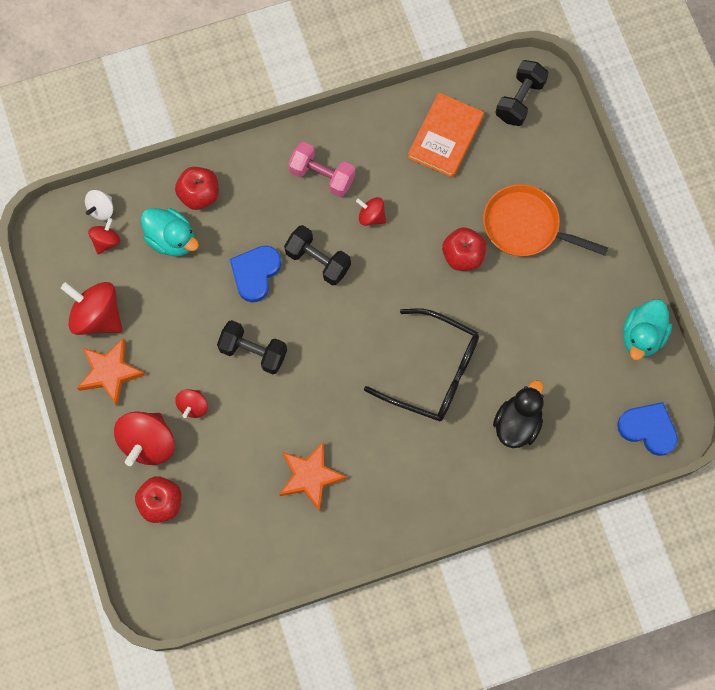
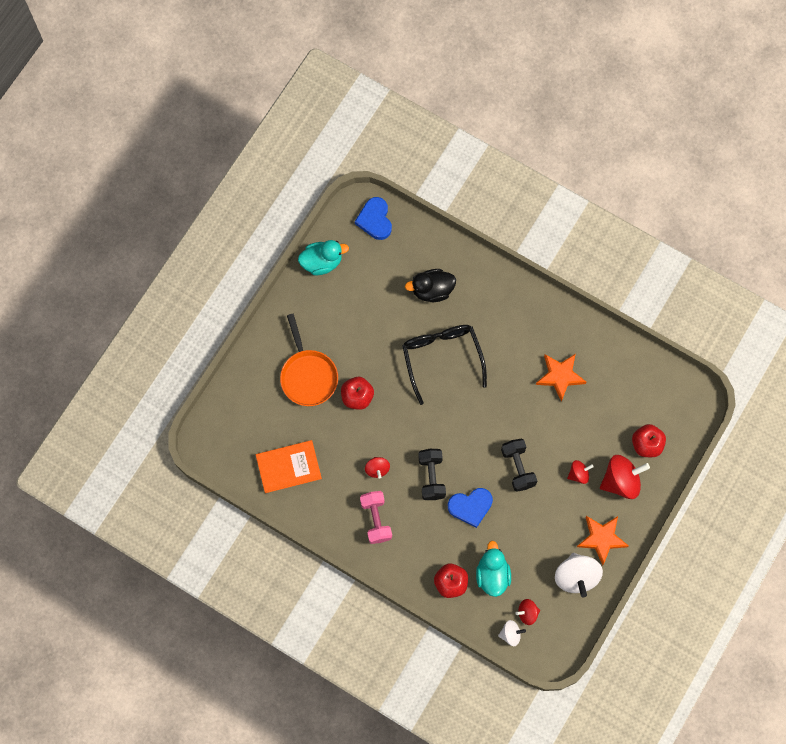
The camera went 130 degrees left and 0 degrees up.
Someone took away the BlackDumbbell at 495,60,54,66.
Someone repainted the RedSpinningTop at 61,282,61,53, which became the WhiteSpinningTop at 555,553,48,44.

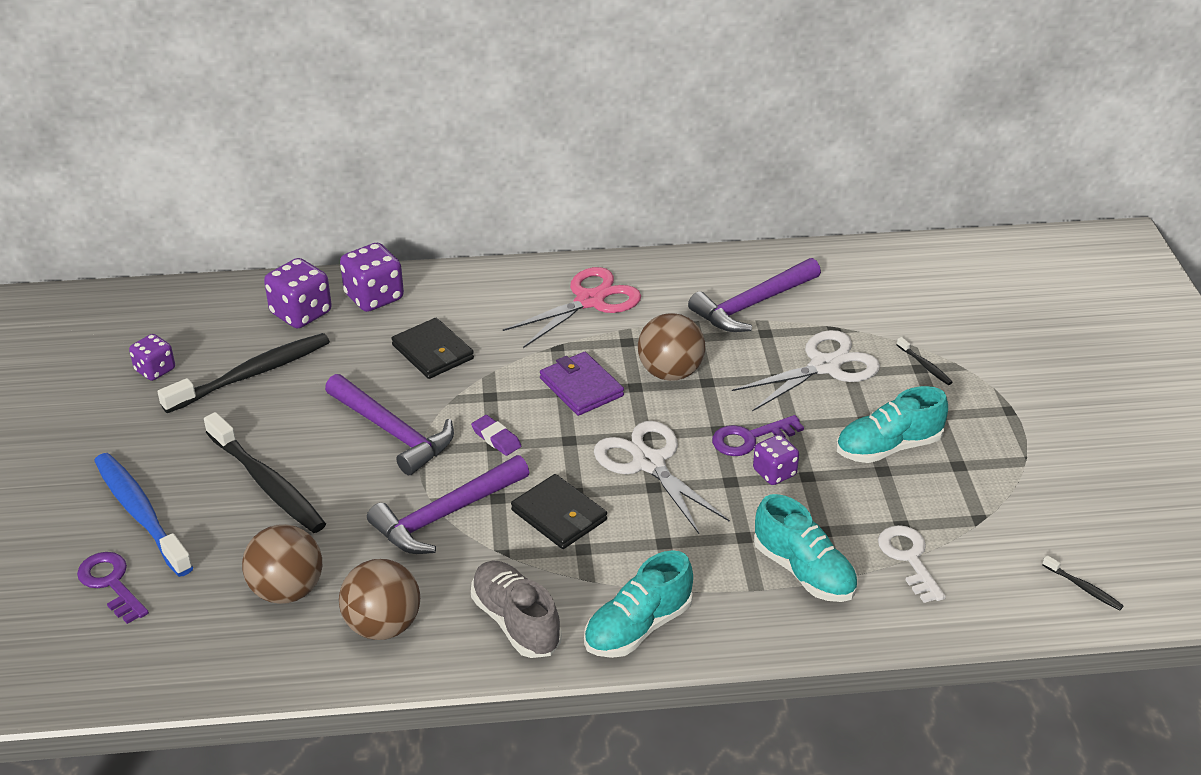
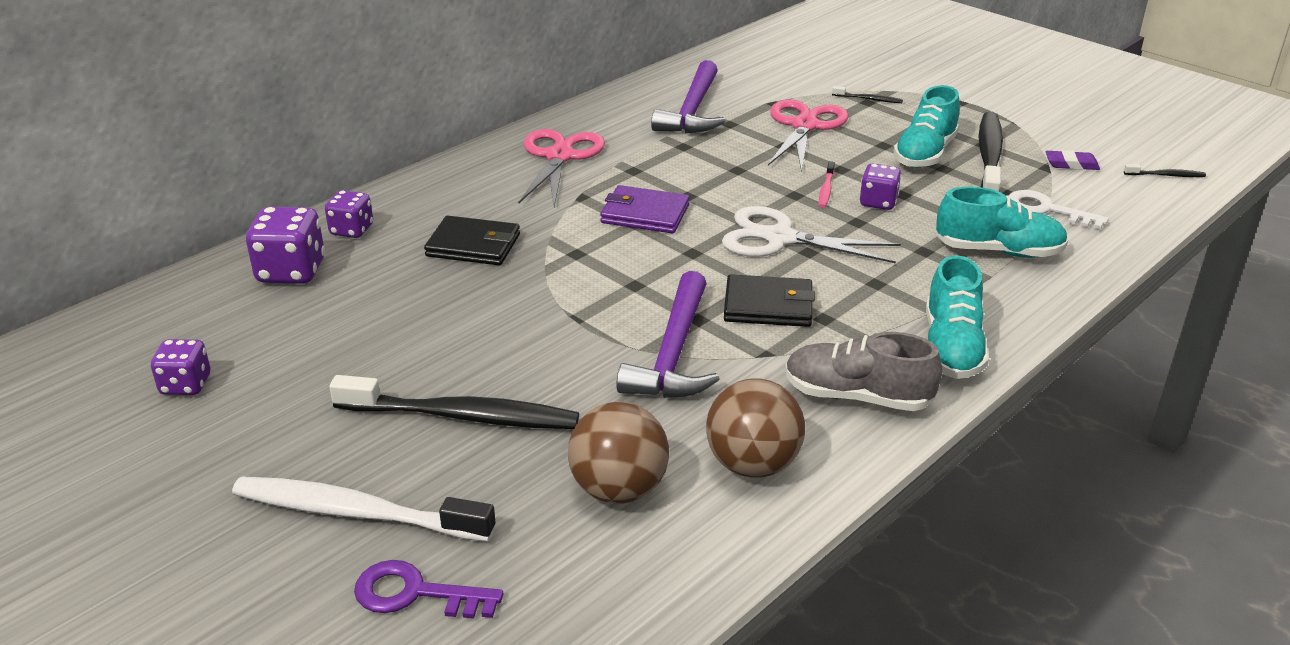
The camera went 40 degrees left and 5 degrees down.
Someone took away the PurpleHammer at 325,374,129,101.
Someone took away the BrownBall at 638,313,67,68.
Someone carried the BlackToothbrush from 157,333,173,80 to 978,112,25,80.
Someone carried the PurpleEraser from 471,415,50,41 to 1045,150,55,20.
Someone swapped the PurpleKey at 712,415,92,41 for the PinkToothbrush at 819,161,16,47.
Someone repainted the BlueToothbrush at 94,453,99,124, which became the WhiteToothbrush at 232,477,263,65.
Someone repainted the WhiteScissors at 732,330,148,82, which became the PinkScissors at 768,99,81,73.
Someone scaled the PurpleDice at 340,243,64,69 by 0.63.

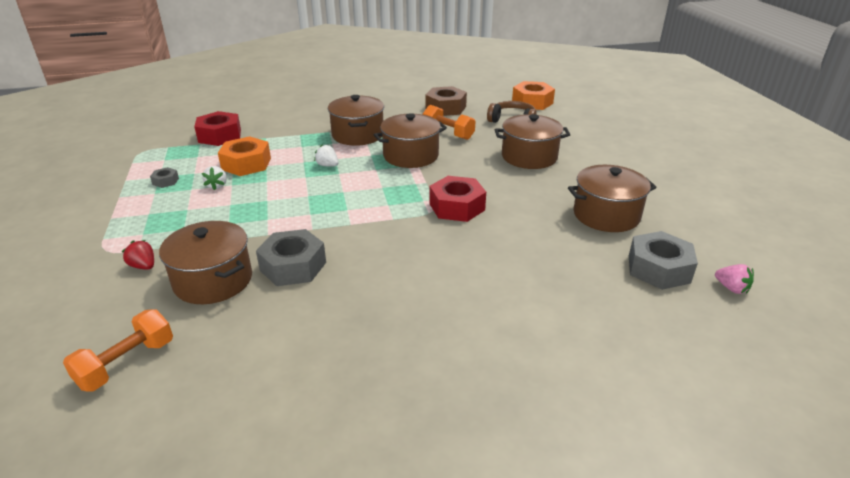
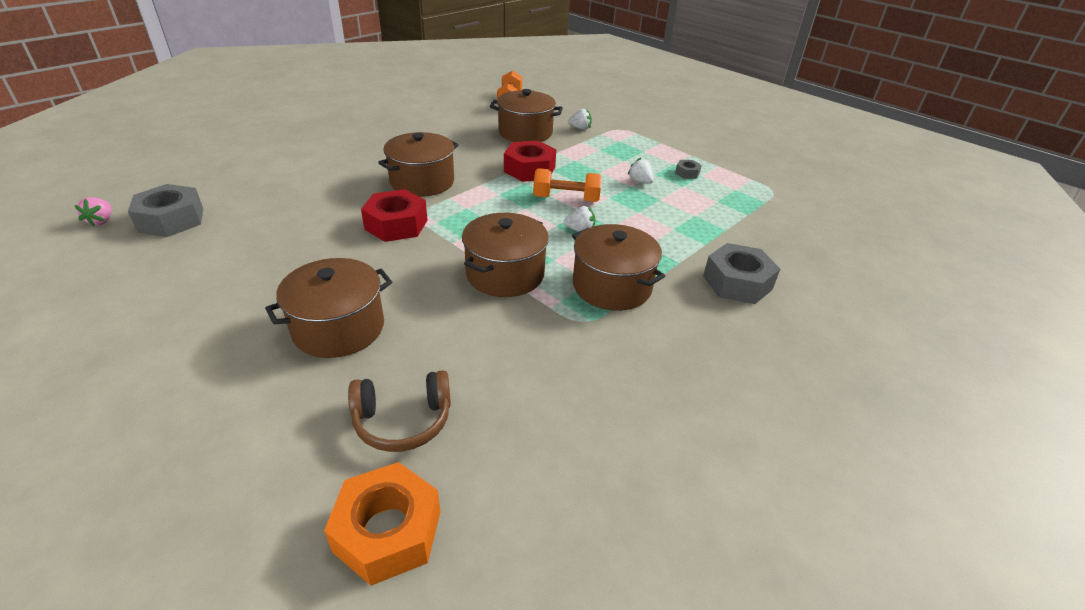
The camera went 145 degrees right and 5 degrees up.
Someone took away the OrangeNut at 218,136,53,40.
Someone took away the BrownNut at 425,86,42,30.
Someone carried the RedNut from 194,111,47,35 to 504,140,52,42.
Someone carried the GreyNut from 256,229,70,57 to 703,243,77,61.
Someone carried the OrangeDumbbell from 423,105,52,35 to 533,168,69,34.
Someone carried the BrownPot from 568,165,89,67 to 378,132,81,65.
Someone repainted the RedStrawberry at 122,240,32,30, which became the WhiteStrawberry at 568,109,24,21.
Someone rotated the PinkStrawberry at 715,264,39,30 by 105 degrees counterclockwise.

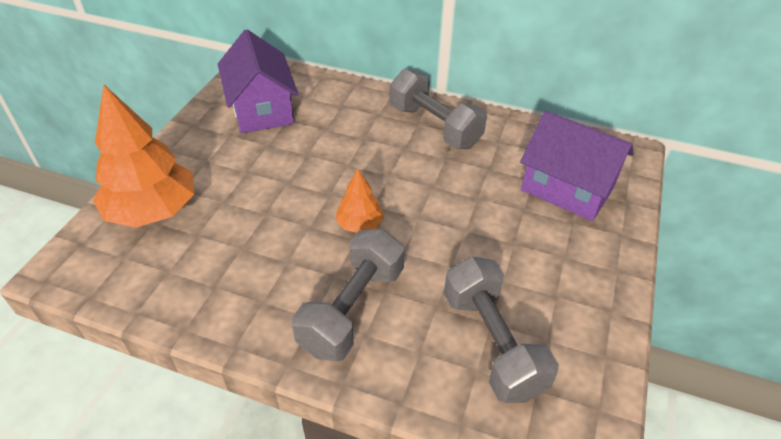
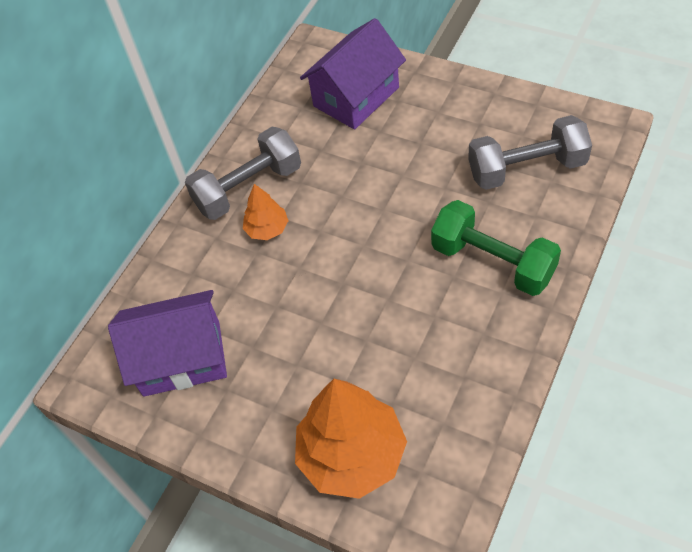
The camera went 75 degrees left and 10 degrees up.
Someone carried the OrangeTree from 335,169,49,64 to 243,184,46,56.
Someone repainted the GreyDumbbell at 292,229,113,133, which became the GreenDumbbell at 431,200,130,96.

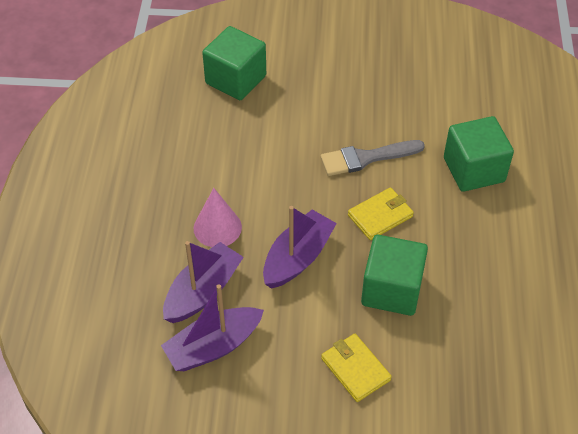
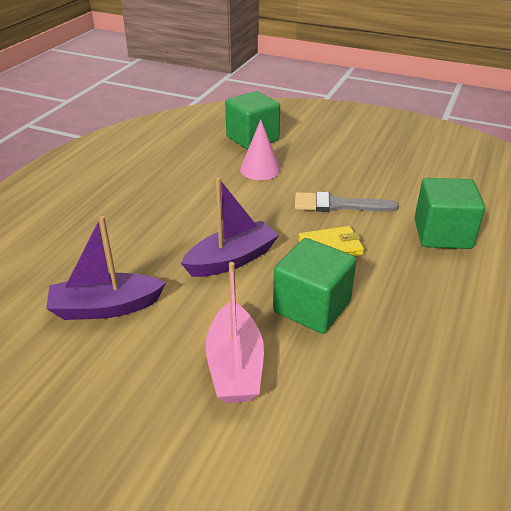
The camera went 20 degrees right and 15 degrees down.
Someone took away the PurpleBoat at 163,241,81,82.
Someone carried the PinkCone from 194,188,48,59 to 240,119,41,61.
Someone swapped the YellowWallet at 321,334,71,68 for the PinkBoat at 205,262,59,141.

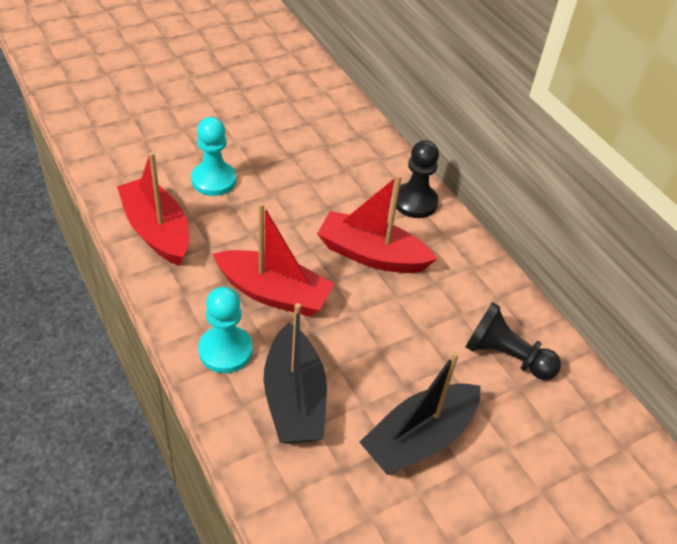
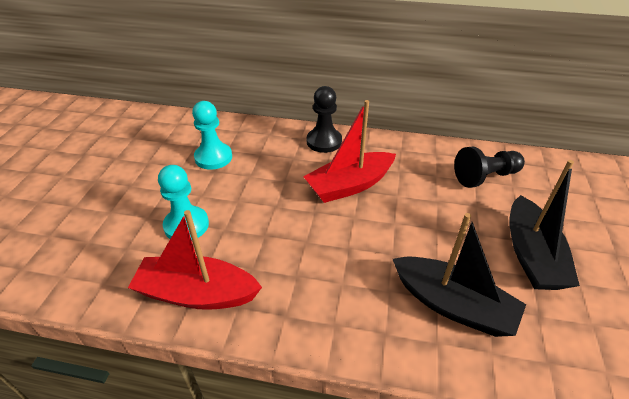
The camera went 45 degrees left and 5 degrees down.
Someone took away the RedBoat at 213,203,121,114.
Someone carried the TurquoisePawn from 198,287,55,86 to 192,101,40,69.

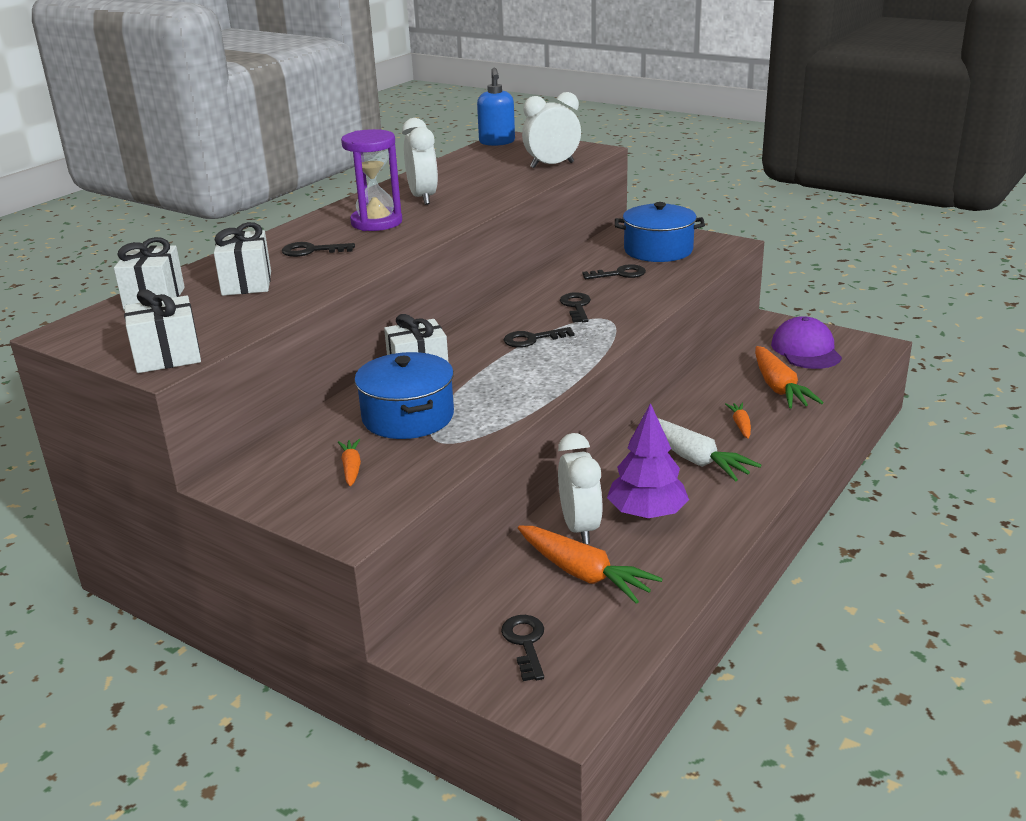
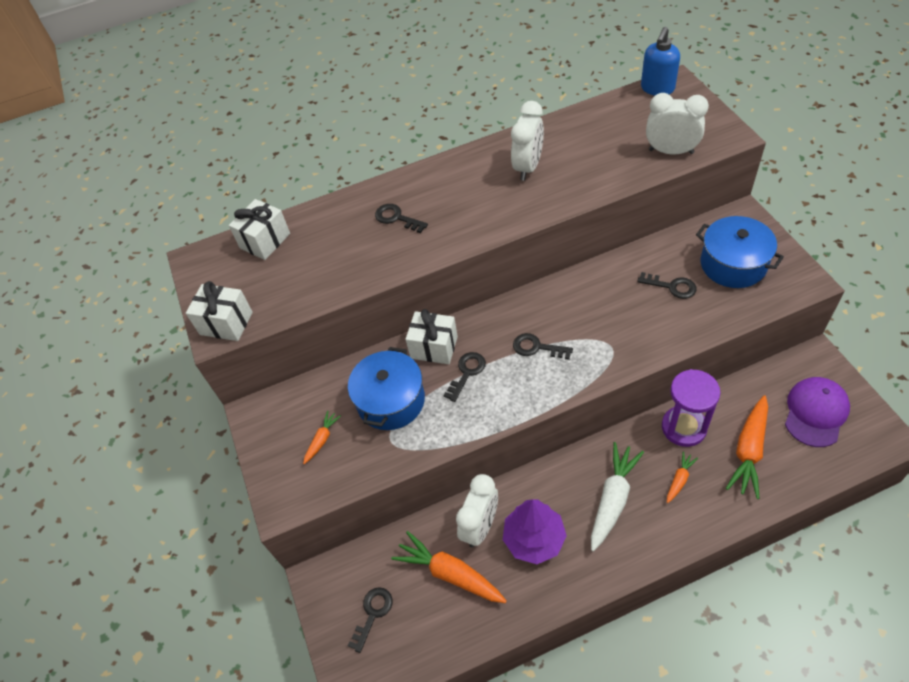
The camera went 40 degrees right and 25 degrees up.
Someone took away the WhiteGift at 214,222,57,74.
Someone carried the PurpleHourglass from 341,129,61,102 to 662,369,59,78.
Someone carried the BlackKey from 560,292,31,31 to 443,352,43,50.
Someone rotated the OrangeCarrot at 518,526,145,78 by 135 degrees clockwise.
Someone rotated the WhiteCarrot at 642,417,119,64 by 150 degrees counterclockwise.

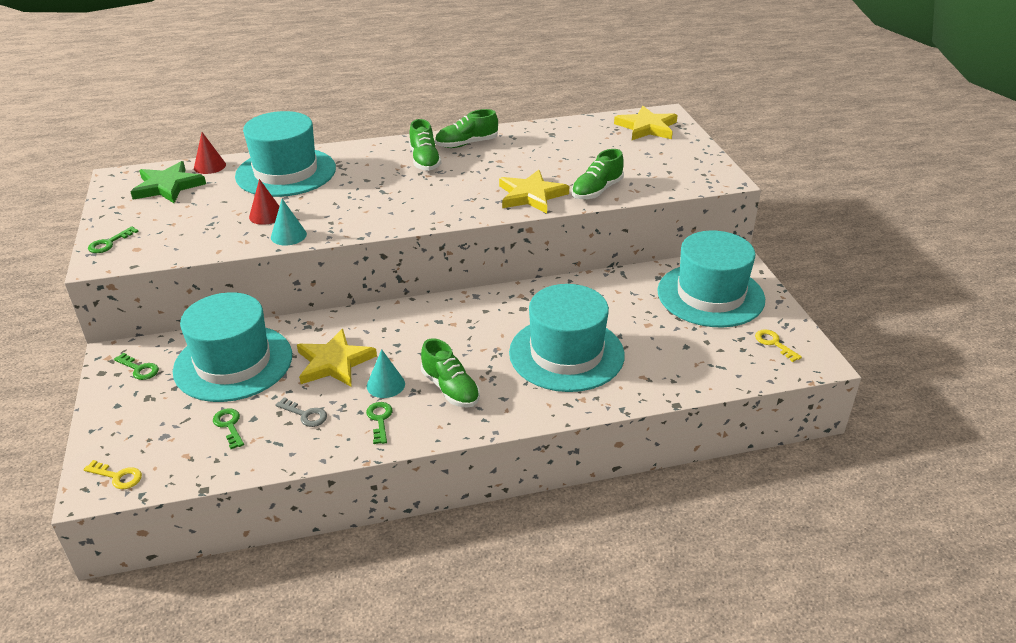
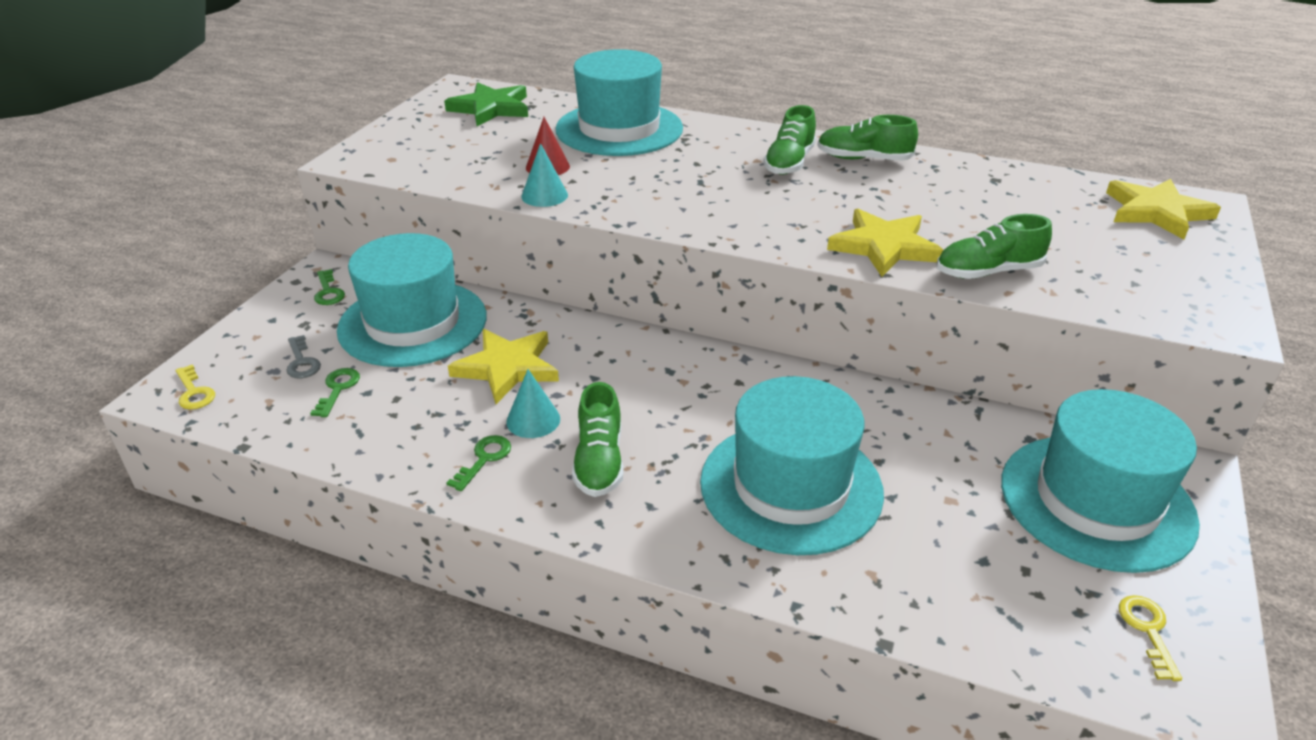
The camera went 35 degrees right and 0 degrees up.
Someone took away the GreenKey at 88,226,51,27.
Someone took away the RedCone at 194,132,32,42.
Someone carried the GreyKey from 275,397,52,30 to 286,335,35,43.

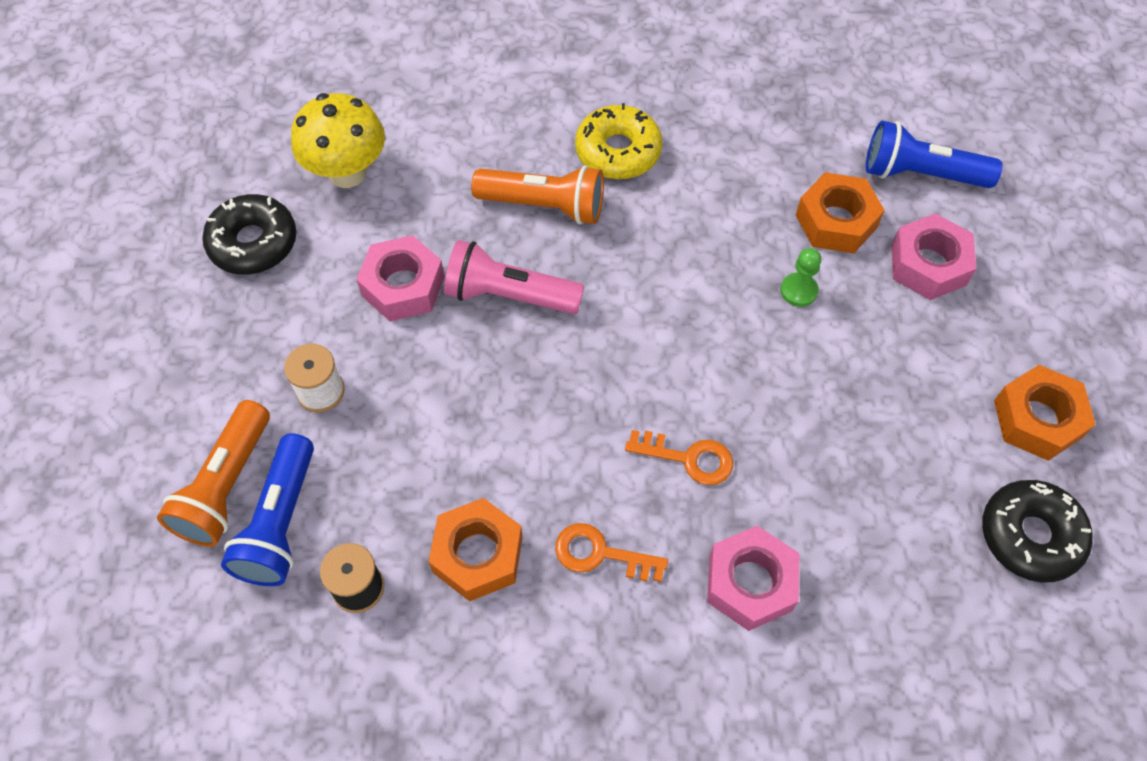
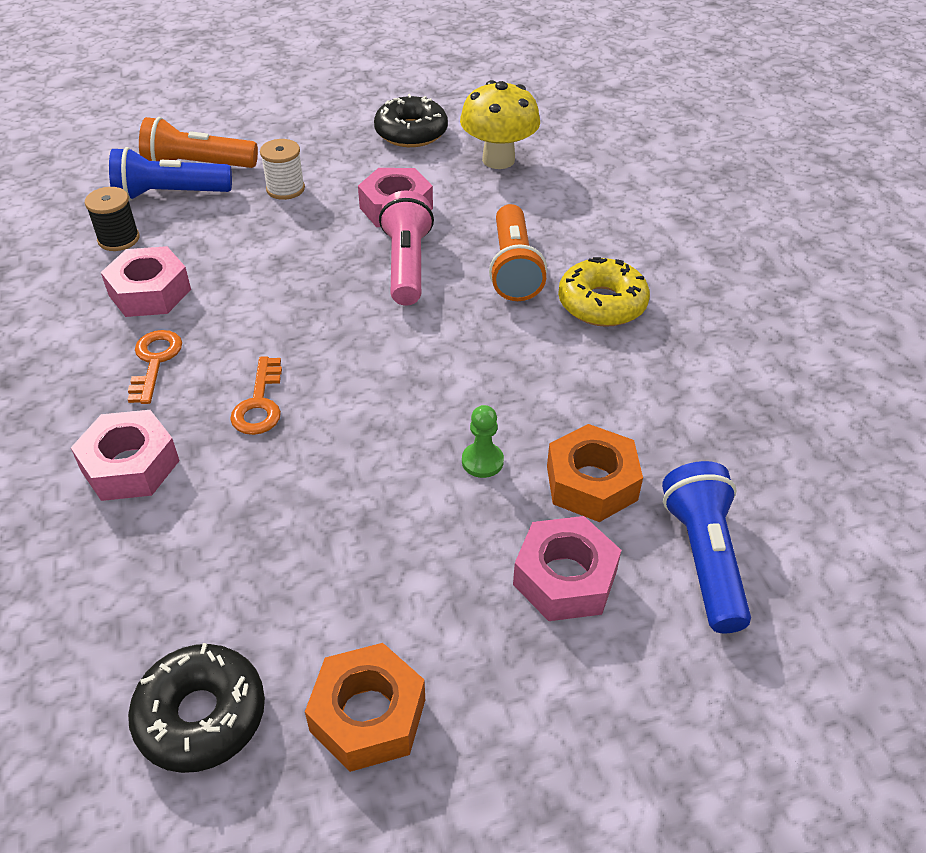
The camera went 75 degrees right and 15 degrees down.
Someone repainted the OrangeNut at 428,498,95,103, which became the PinkNut at 101,246,90,71.

